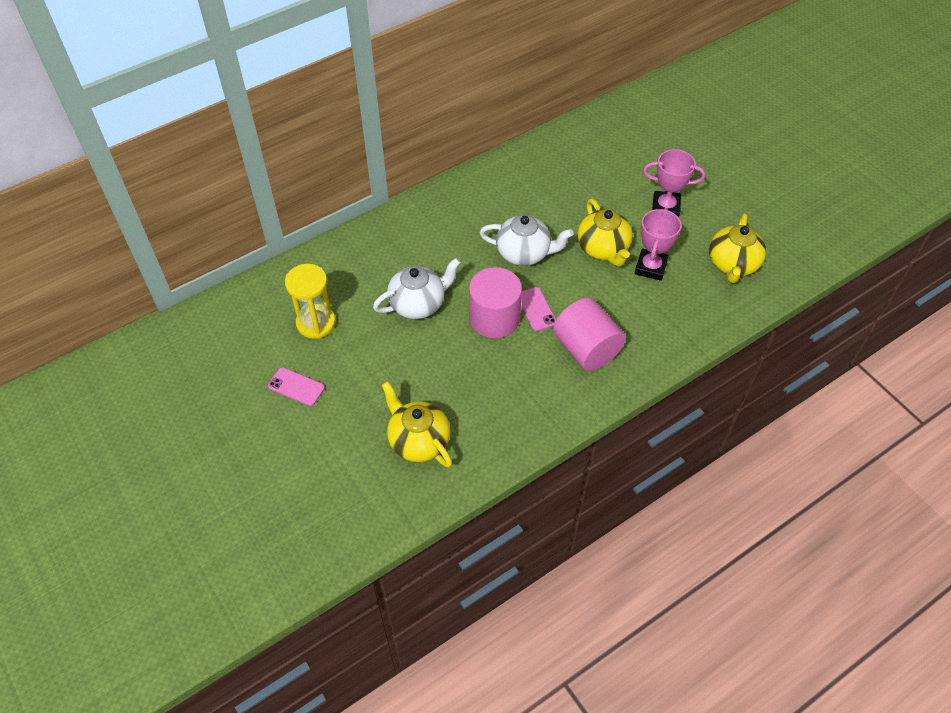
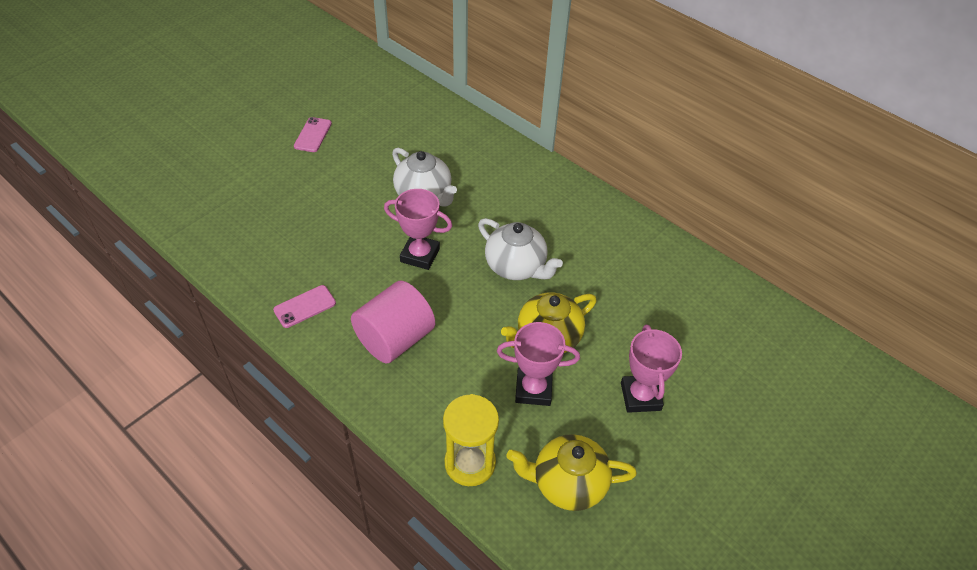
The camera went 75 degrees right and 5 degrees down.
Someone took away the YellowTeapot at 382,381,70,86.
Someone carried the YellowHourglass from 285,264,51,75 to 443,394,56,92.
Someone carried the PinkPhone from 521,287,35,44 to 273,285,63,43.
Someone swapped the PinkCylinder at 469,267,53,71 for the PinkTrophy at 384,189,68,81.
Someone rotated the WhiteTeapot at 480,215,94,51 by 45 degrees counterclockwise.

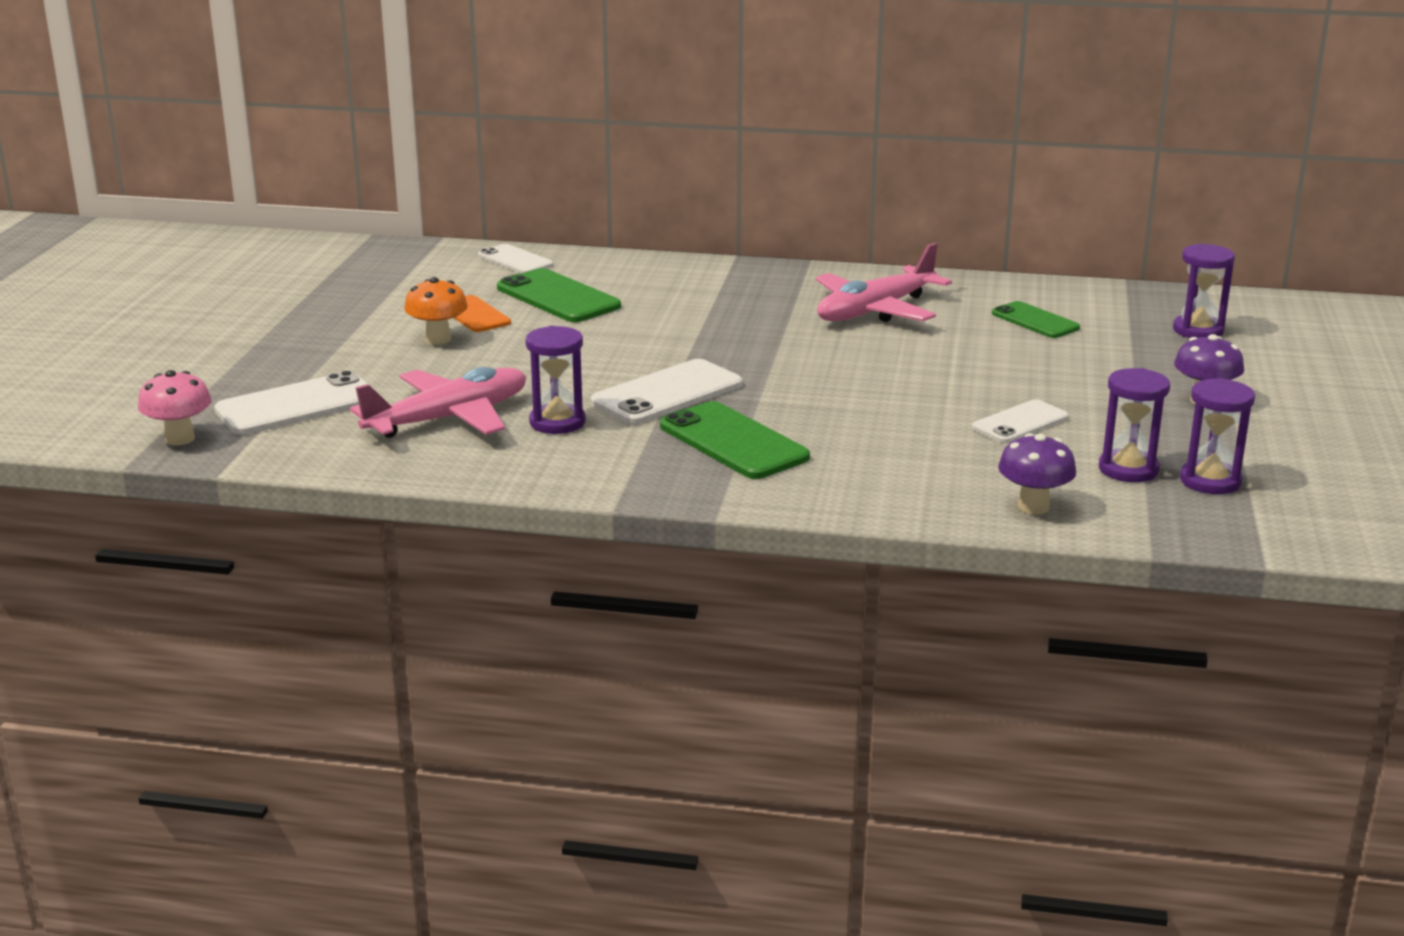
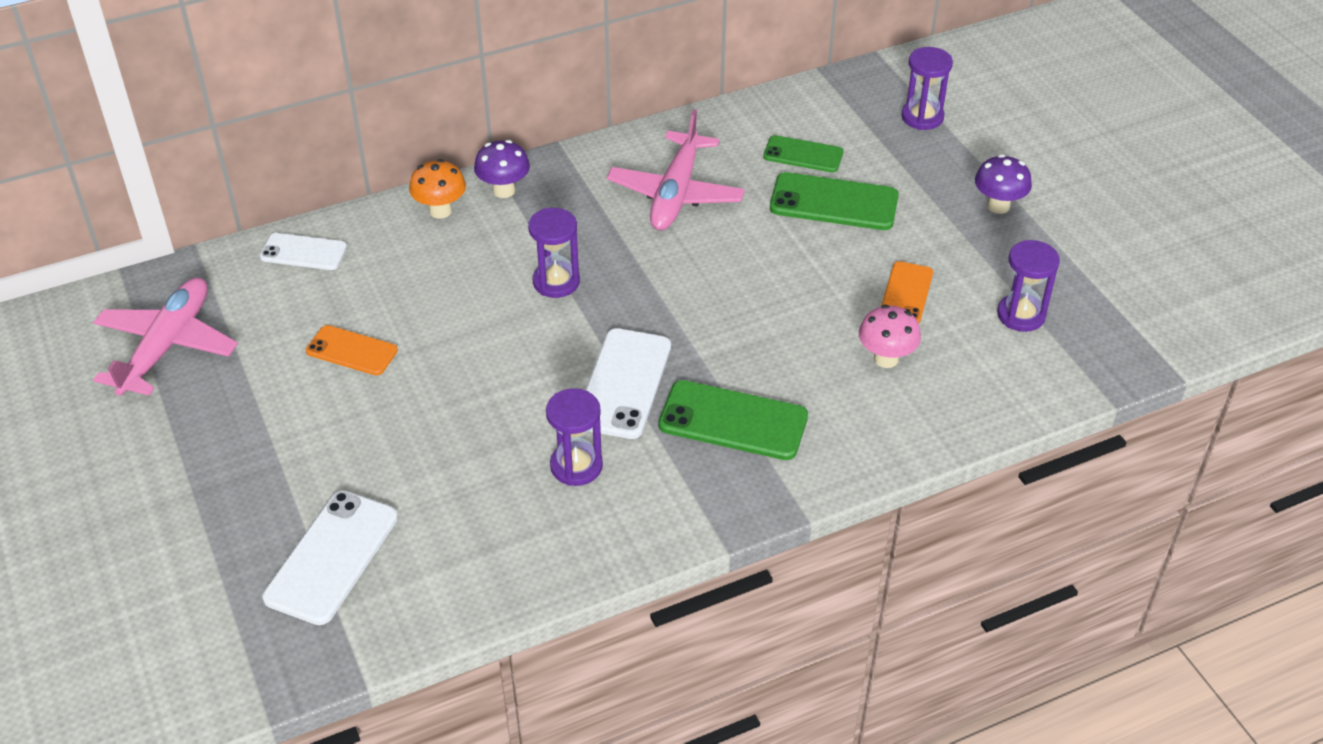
The camera went 35 degrees left and 20 degrees up.
Someone carried the PinkMushroom from 138,370,73,75 to 859,305,62,63.
Someone carried the PinkPlane from 350,367,176,71 to 93,278,145,118.
Someone carried the OrangeMushroom from 404,277,64,68 to 409,159,57,60.
Someone carried the GreenPhone from 497,268,124,54 to 770,172,129,58.
Someone carried the PurpleMushroom from 998,433,78,82 to 474,140,56,58.
Someone carried the PurpleHourglass from 1180,378,75,116 to 528,208,52,90.
Someone repainted the WhitePhone at 972,399,97,44, which became the OrangePhone at 881,261,52,63.

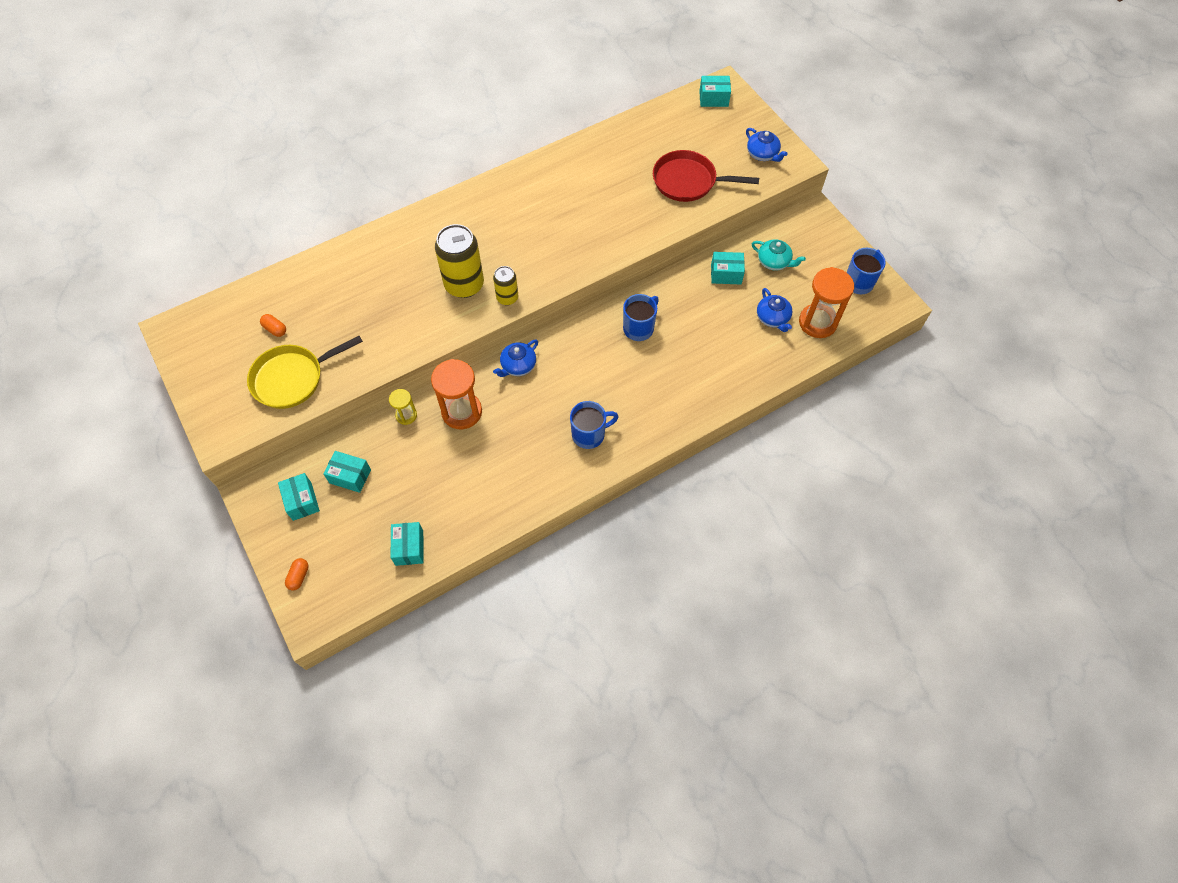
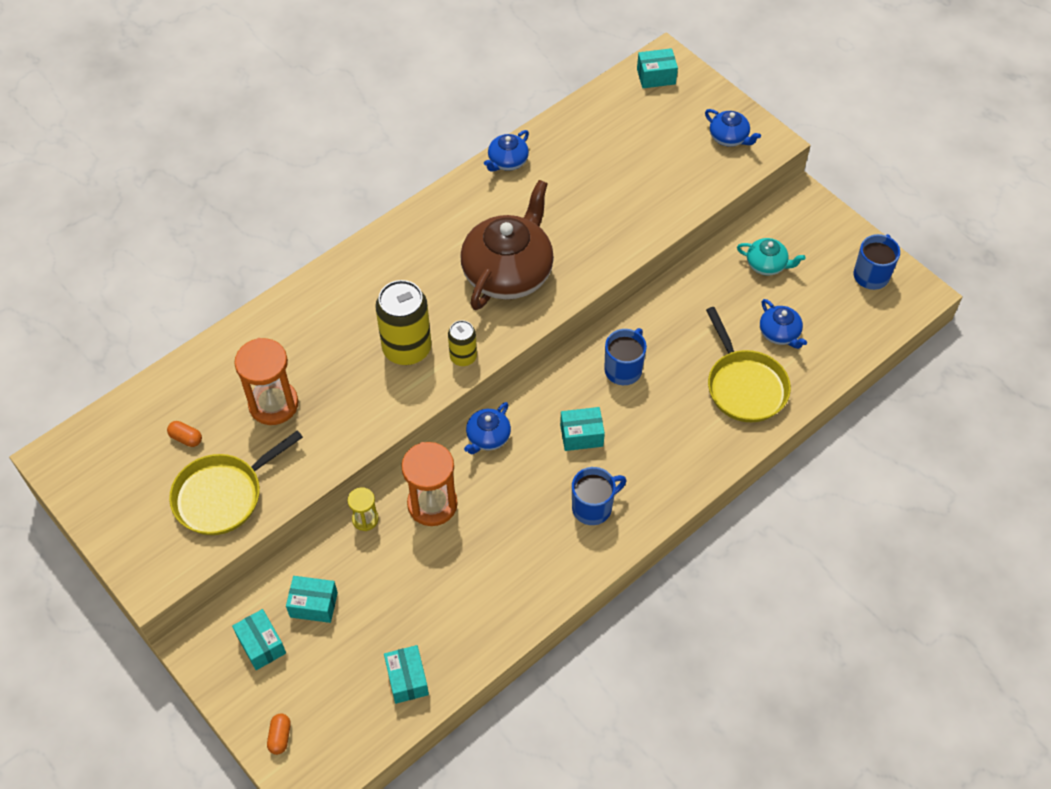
The camera went 10 degrees left and 5 degrees down.
Someone took away the RedPan at 653,150,106,52.
Someone put down the BrownTeapot at 460,180,94,130.
Someone put down the BlueTeapot at 484,130,45,42.
Someone put down the YellowPan at 706,307,85,115.
Someone carried the TurquoiseBox from 711,252,34,32 to 560,407,45,44.
Someone carried the OrangeHourglass from 799,267,55,71 to 234,338,64,87.

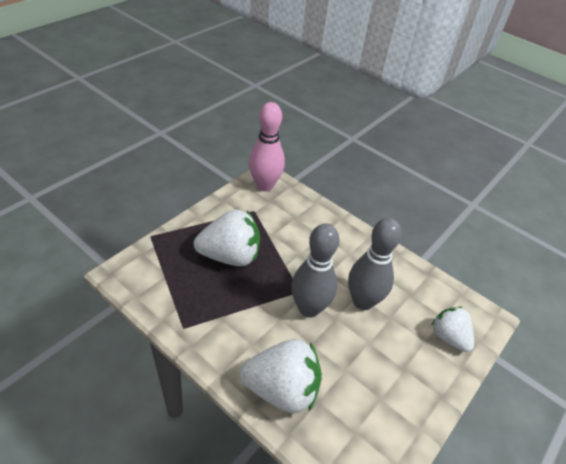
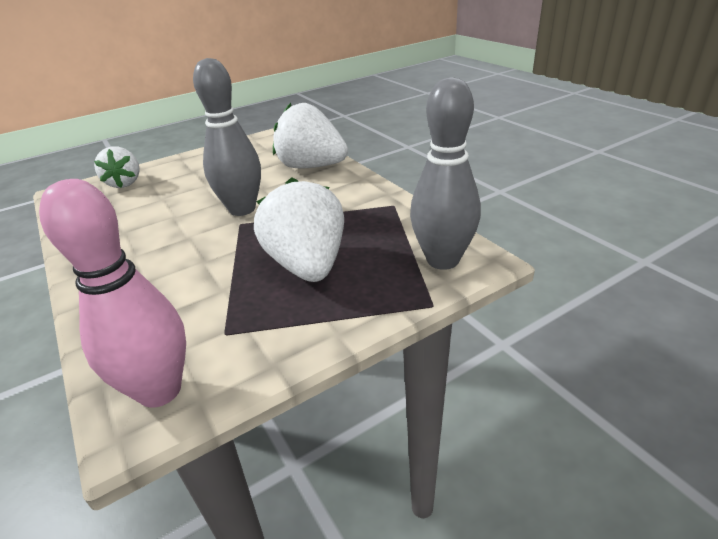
The camera went 155 degrees left and 10 degrees down.
Someone carried the GreyBowlingPin from 348,218,54,92 to 410,77,71,193.
Someone rotated the WhiteStrawberry at 194,210,66,56 by 60 degrees clockwise.

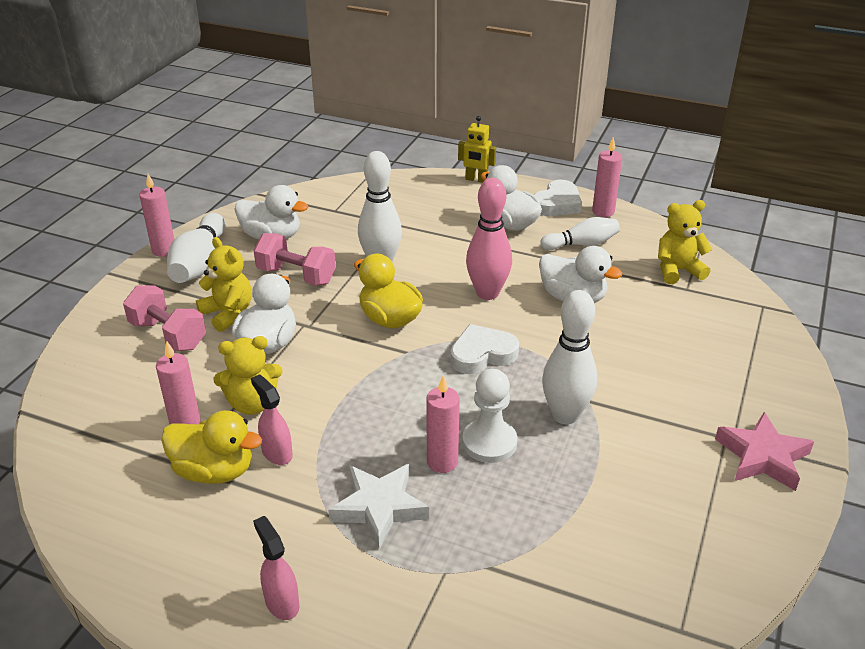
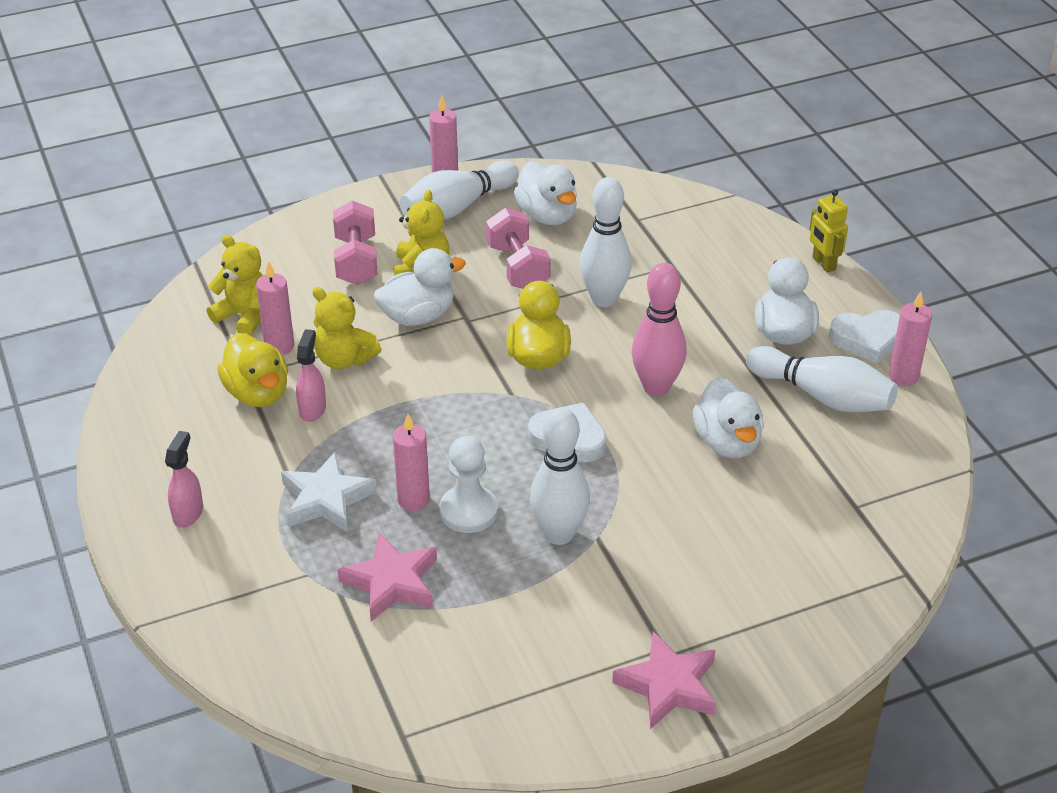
The camera went 45 degrees right and 5 degrees up.
Someone put down the PinkStar at 338,533,99,88.
Someone carried the YellowTeddyBear from 658,200,55,84 to 207,235,56,101.
Someone scaled the WhiteBowlingPin at 540,217,80,33 by 1.50.

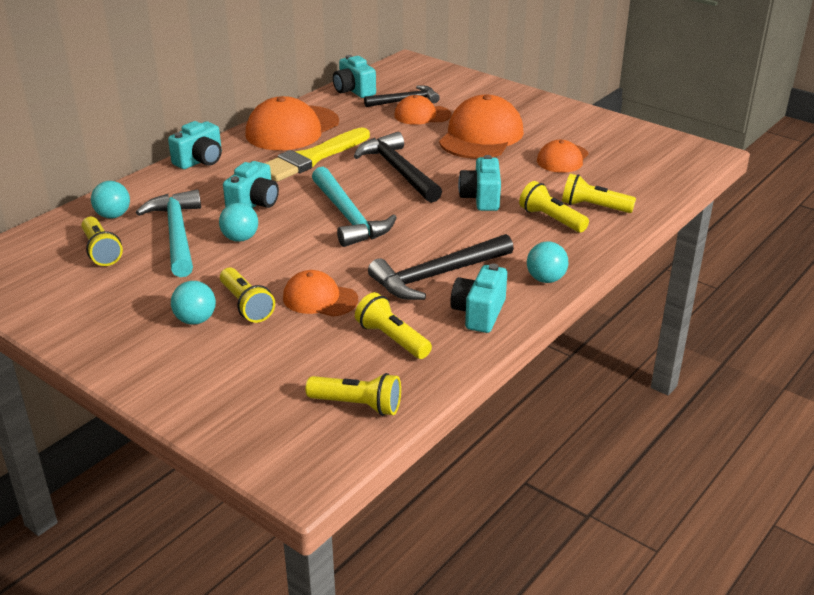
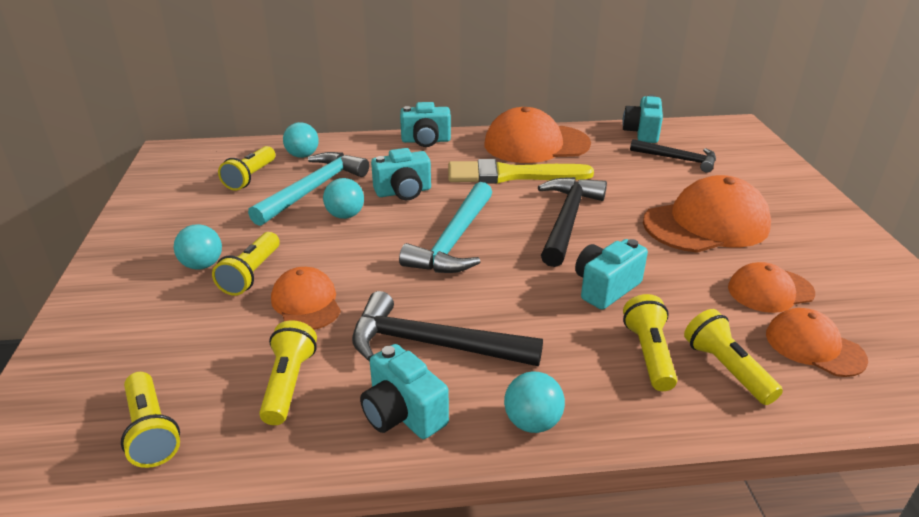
The camera went 45 degrees right and 0 degrees up.
Someone carried the OrangeCap from 394,95,58,30 to 766,308,102,69.
Someone rotated the TurquoiseCamera at 450,264,57,69 by 105 degrees counterclockwise.

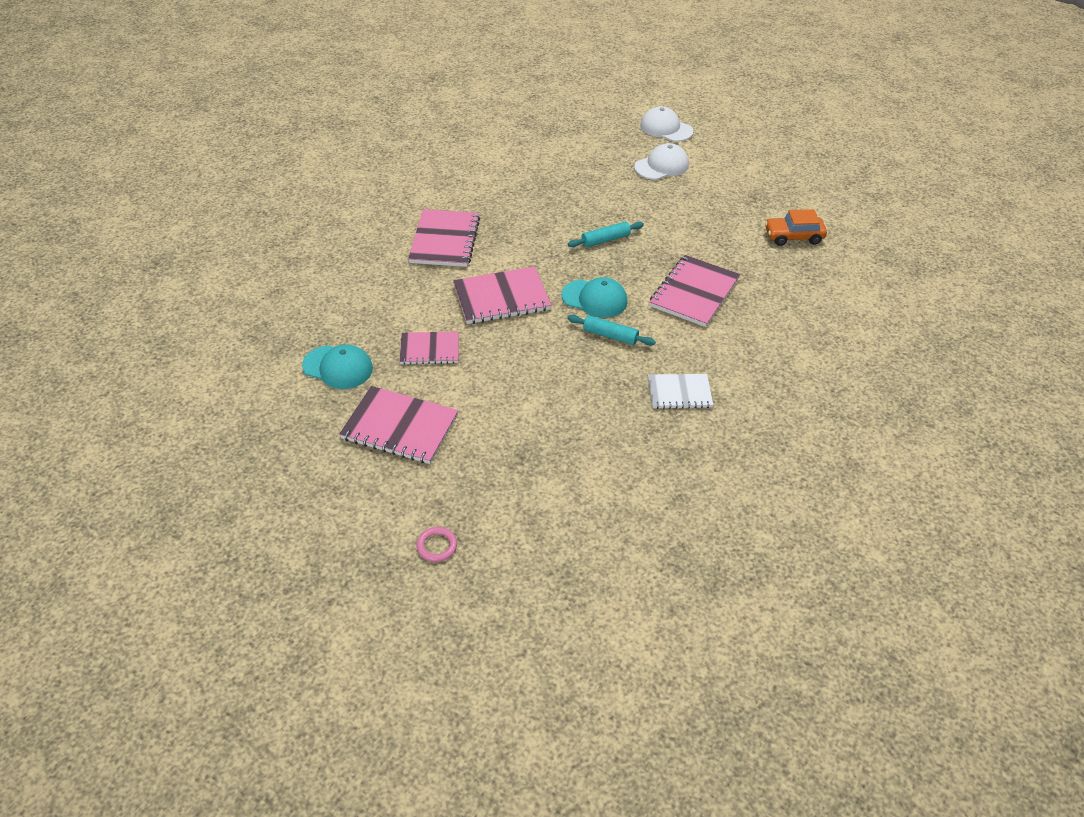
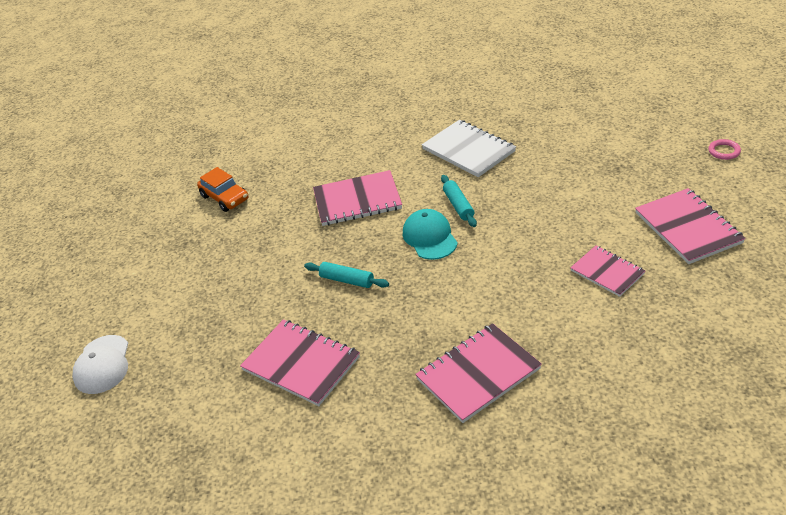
The camera went 125 degrees left and 5 degrees down.
Someone took away the TurquoiseCap at 302,344,71,45.
Someone took away the WhiteCap at 634,143,55,37.
Someone carried the PinkNotebook from 453,266,98,58 to 240,319,120,87.
Someone scaled the WhiteNotebook at 648,374,65,35 by 1.57.

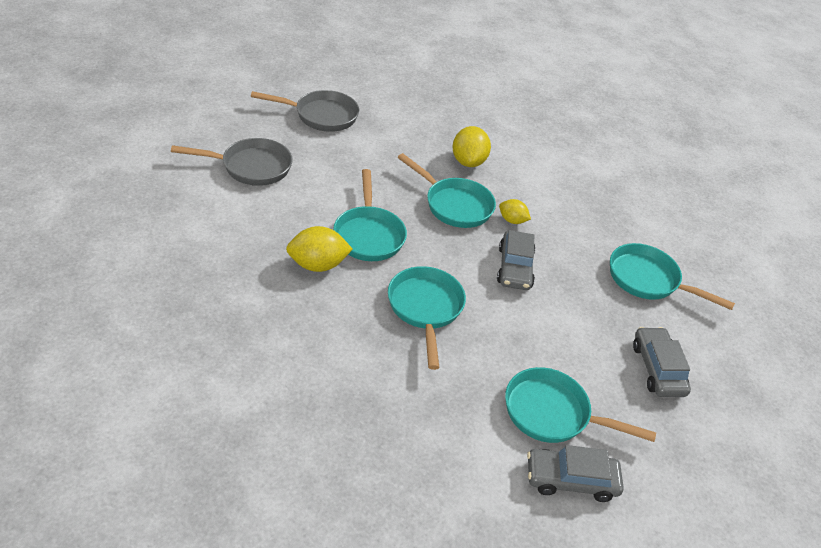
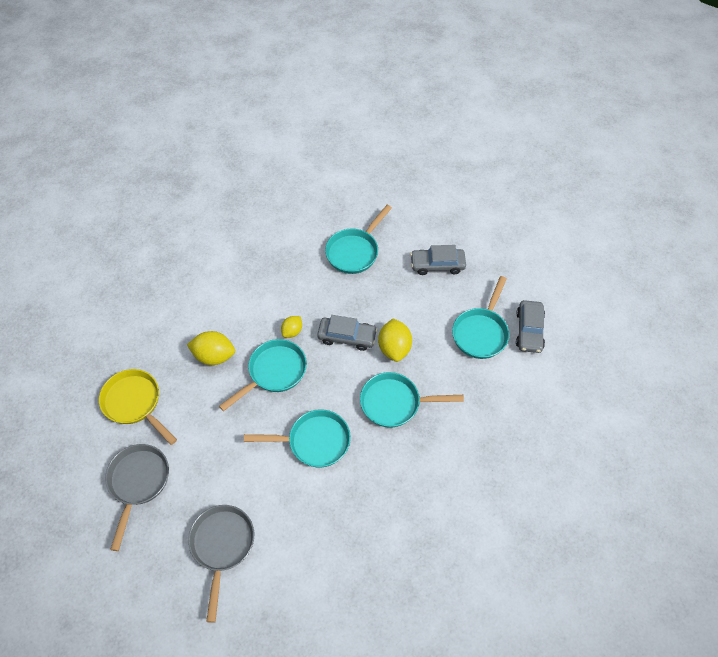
The camera went 80 degrees left and 15 degrees up.
Someone put down the YellowPan at 99,369,78,76.
Someone carried the YellowLemon from 286,226,67,46 to 378,318,34,44.

